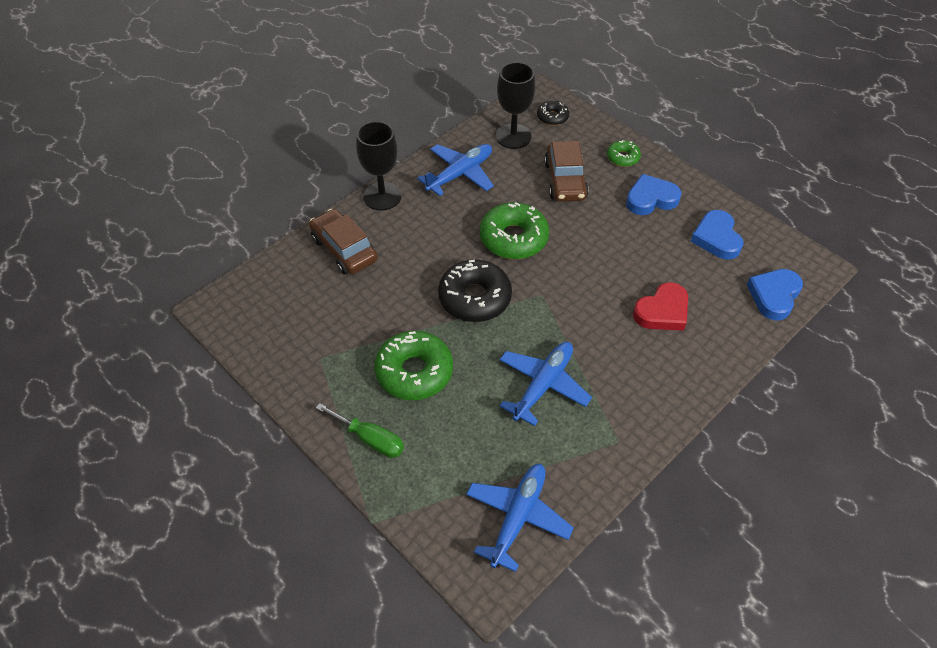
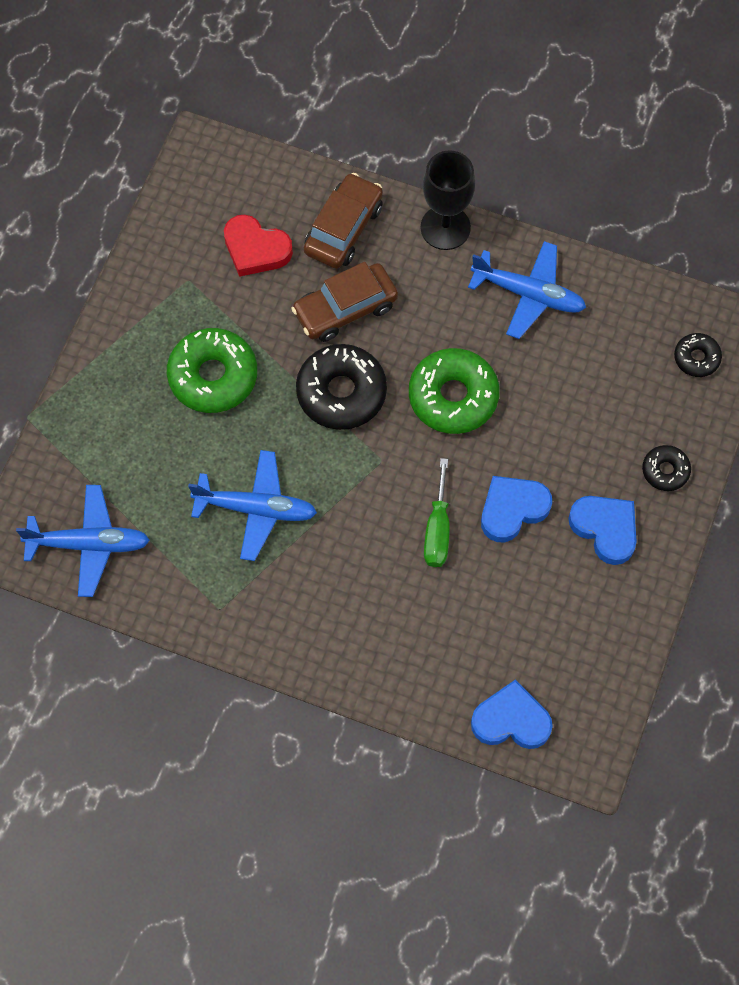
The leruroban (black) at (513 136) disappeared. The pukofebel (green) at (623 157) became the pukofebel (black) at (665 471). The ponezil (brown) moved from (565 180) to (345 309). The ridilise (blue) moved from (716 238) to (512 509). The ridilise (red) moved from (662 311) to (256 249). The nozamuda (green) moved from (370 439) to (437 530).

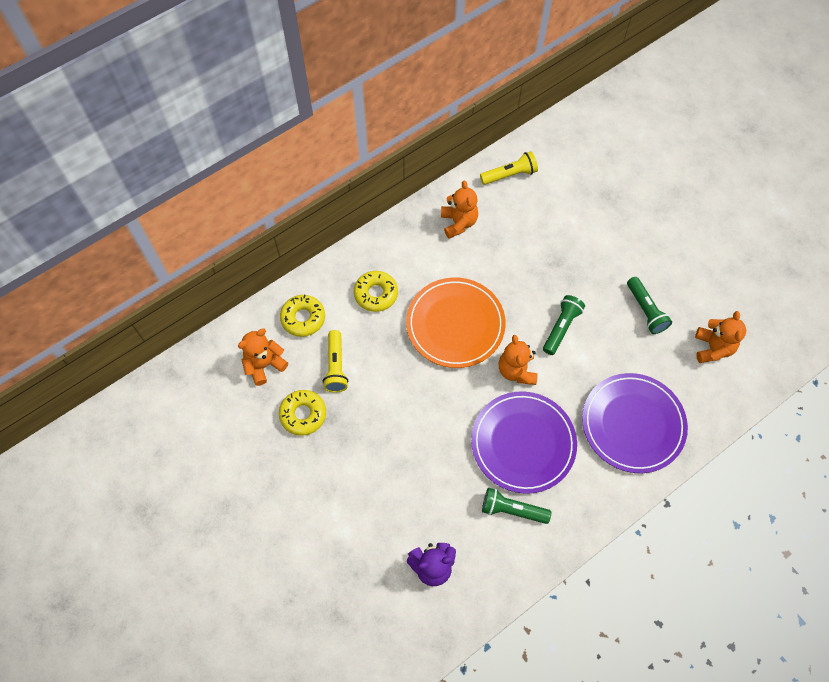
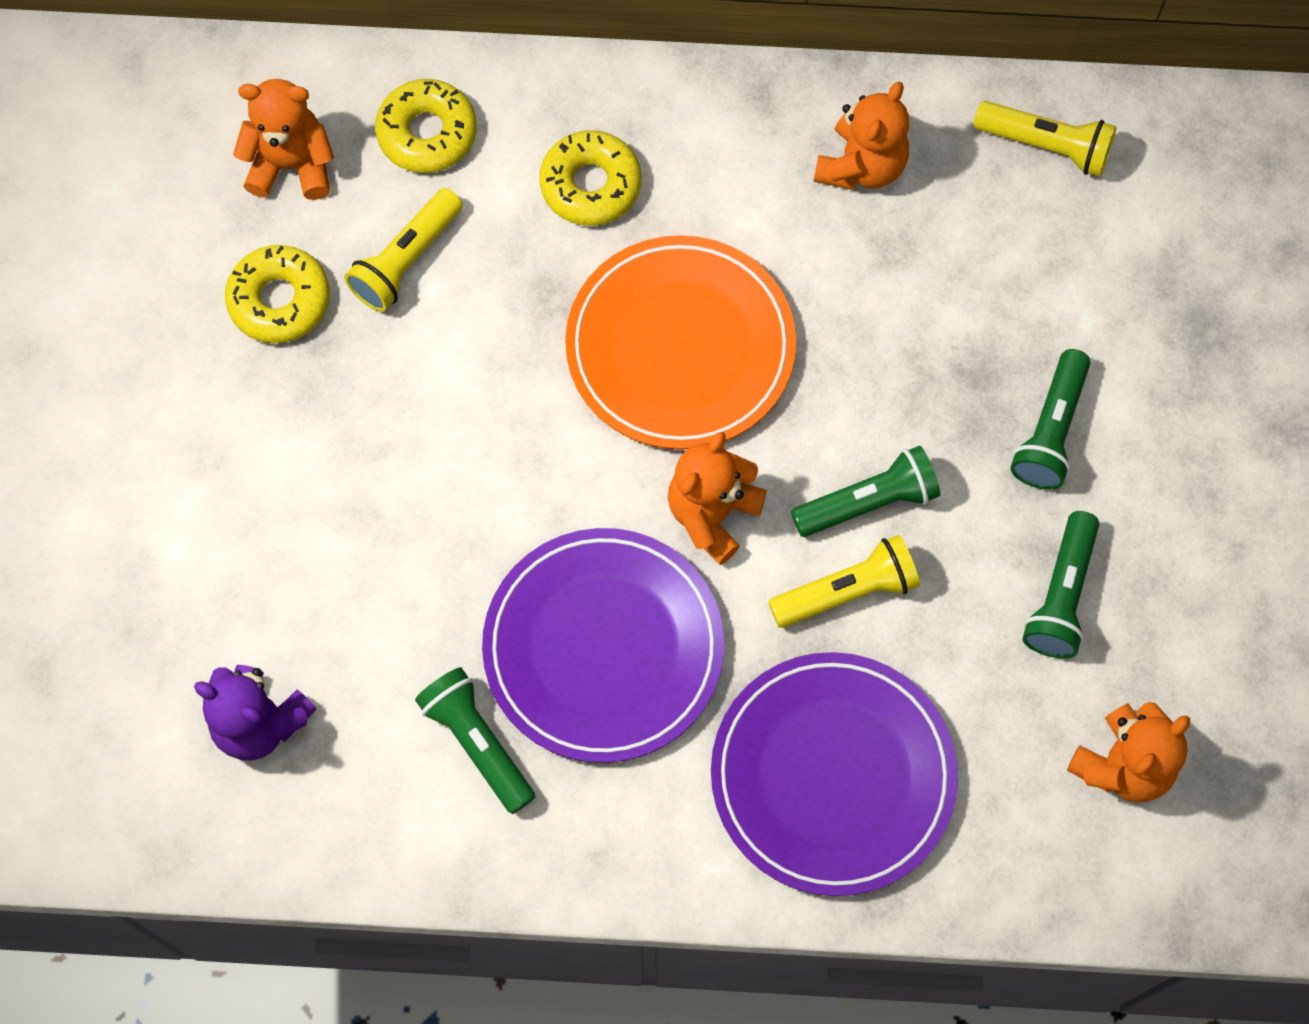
The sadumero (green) at (1050 431) appeared. The sadumero (yellow) at (847 591) appeared.

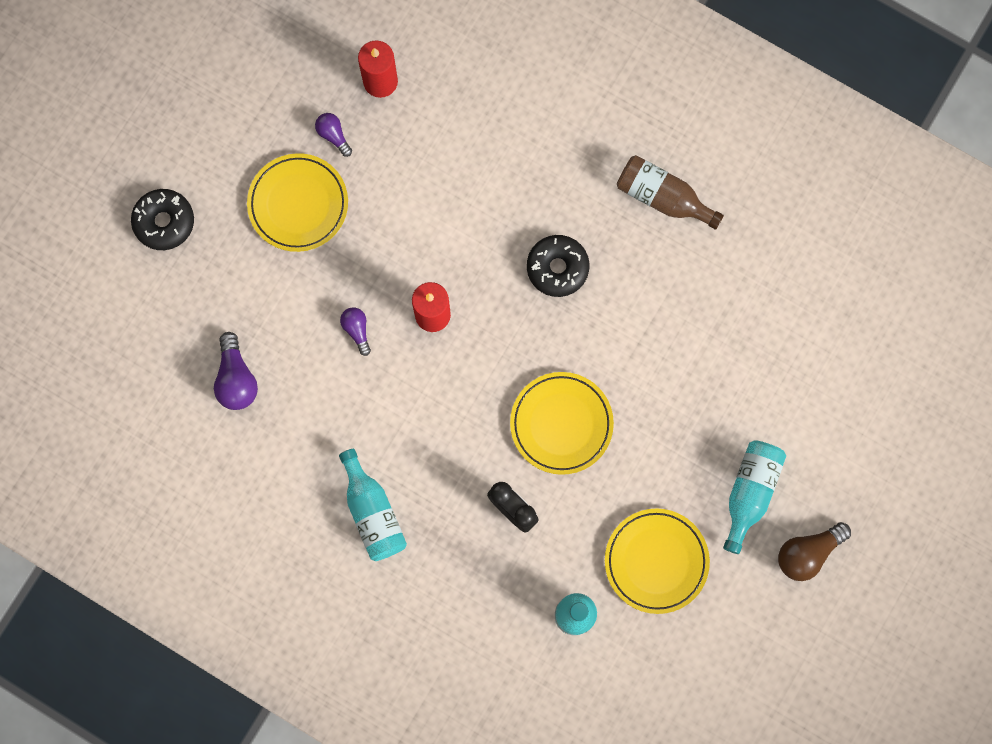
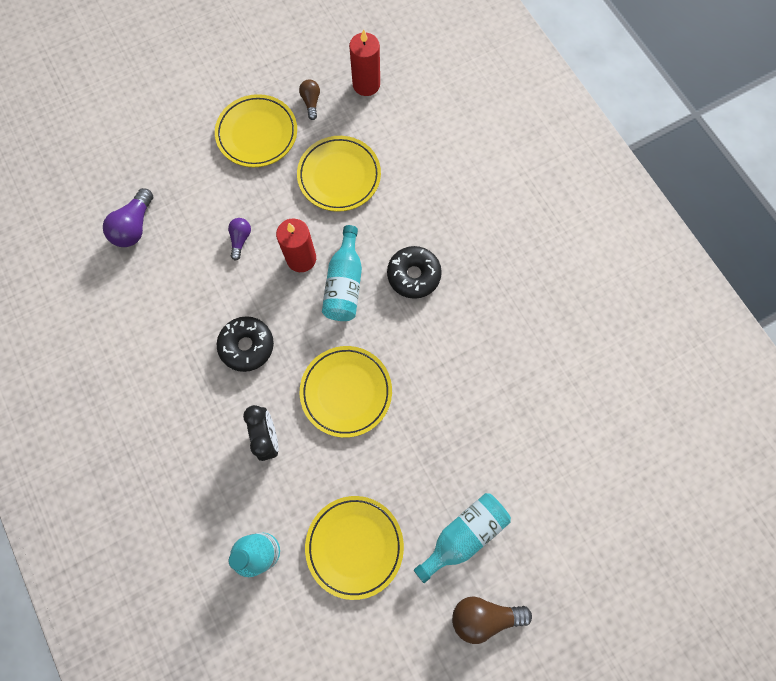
The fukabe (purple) at (333 135) became the fukabe (brown) at (311 102). The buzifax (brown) at (662 197) disappeared. The pukofebel (black) moved from (164 222) to (247 346). The buzifax (turquoise) moved from (372 512) to (344 284). The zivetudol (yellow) at (339 176) appeared.

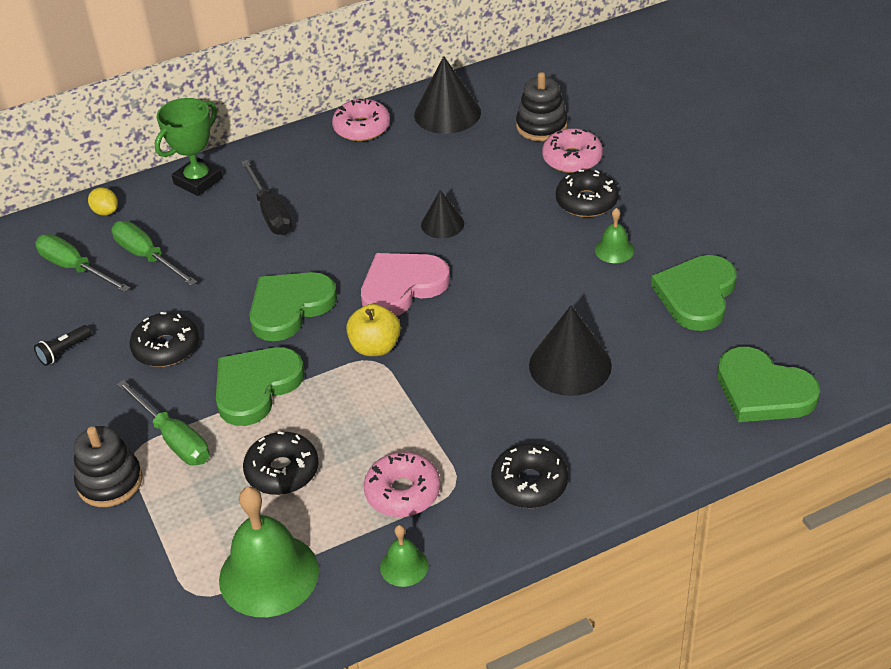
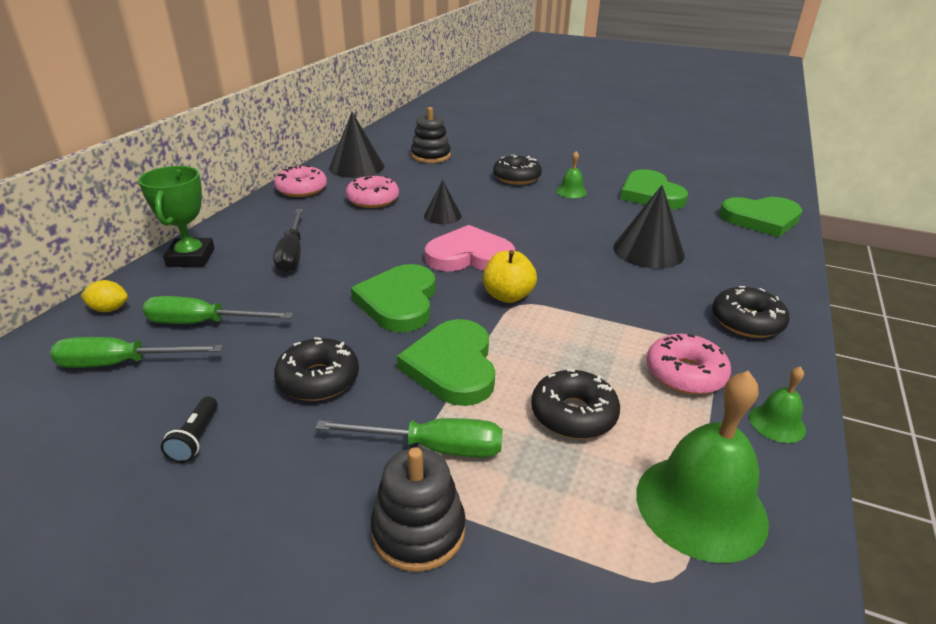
The pukofebel (pink) moved from (572 159) to (373 200). The nozamuda (black) at (270 212) turned 60 degrees clockwise. The ridilise (pink) at (402 287) turned 75 degrees clockwise.

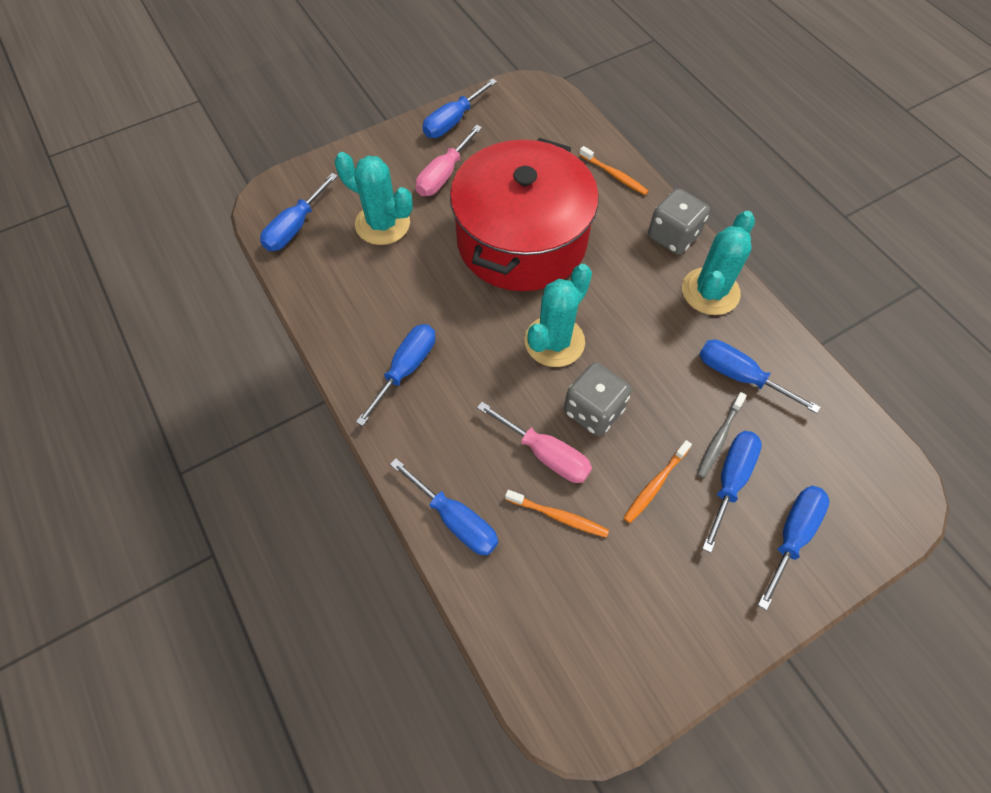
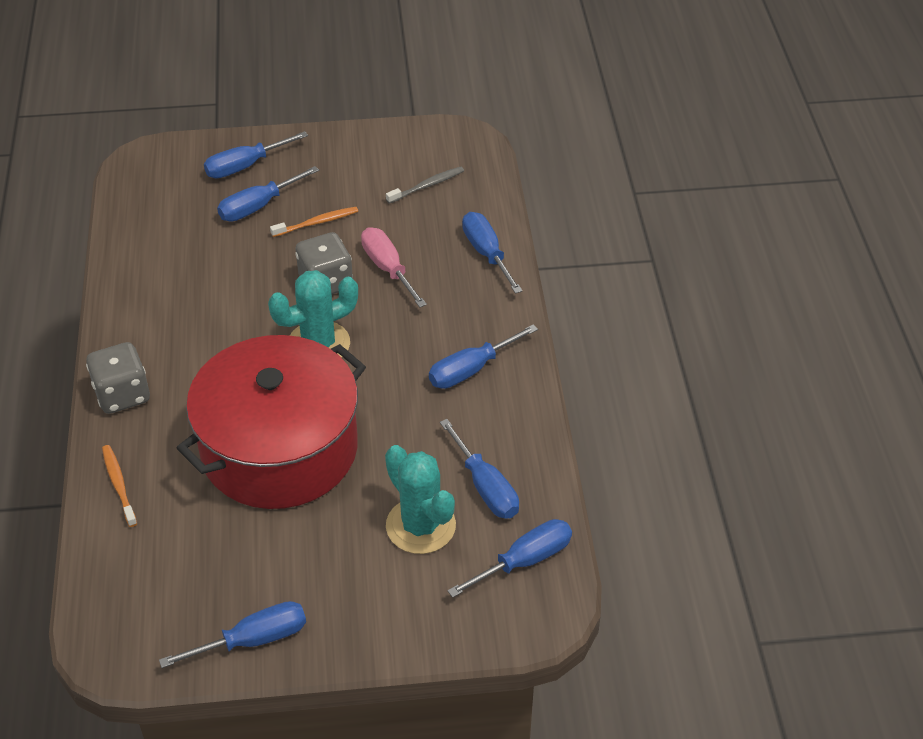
The nozamuda (pink) at (443 175) disappeared. The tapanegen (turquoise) at (710 291) disappeared. The nozamuda (blue) moved from (739 376) to (485 487). The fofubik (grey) moved from (719 438) to (427 186). The fofubik (orange) at (558 516) disappeared.

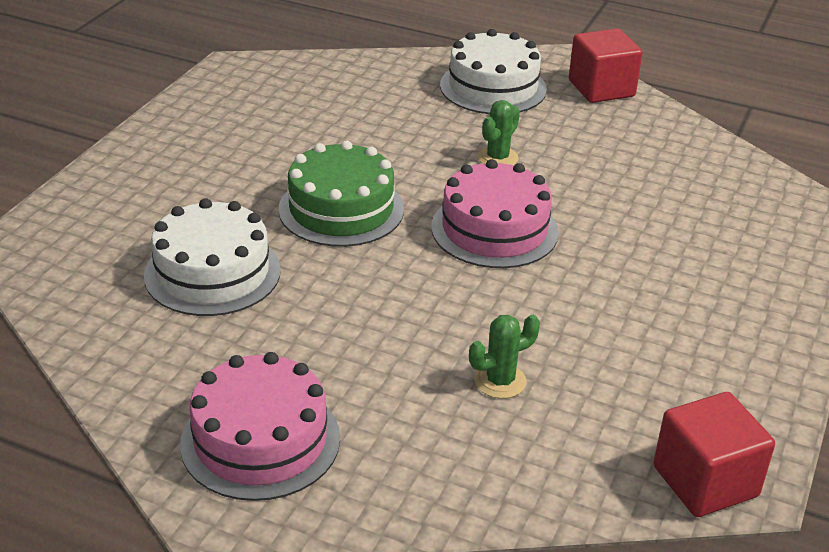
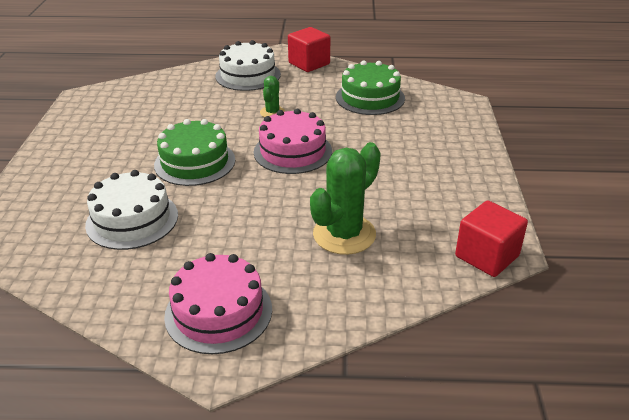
The tapanegen (green) at (500 381) changed to 1.93 times the size. The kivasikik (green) at (370 97) appeared.

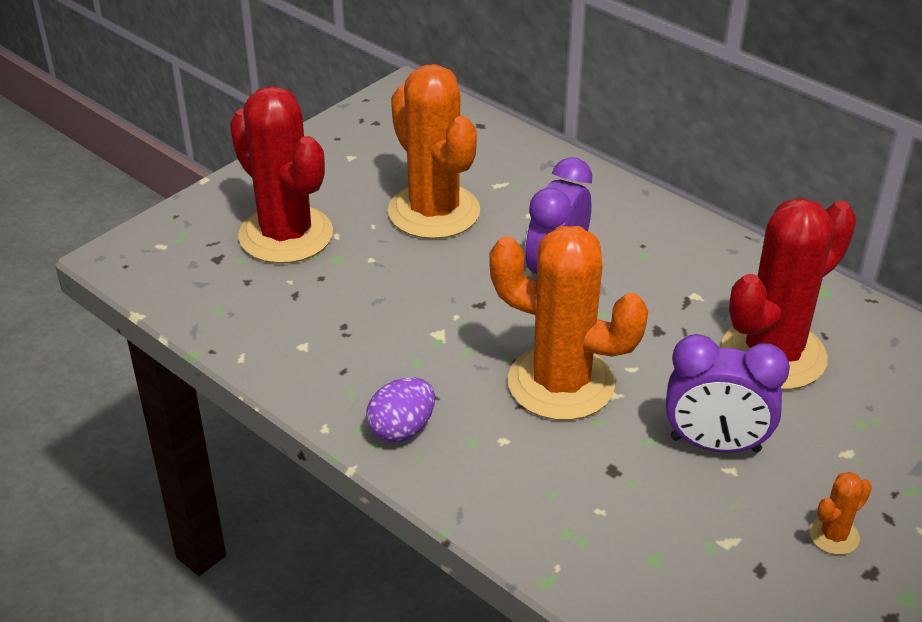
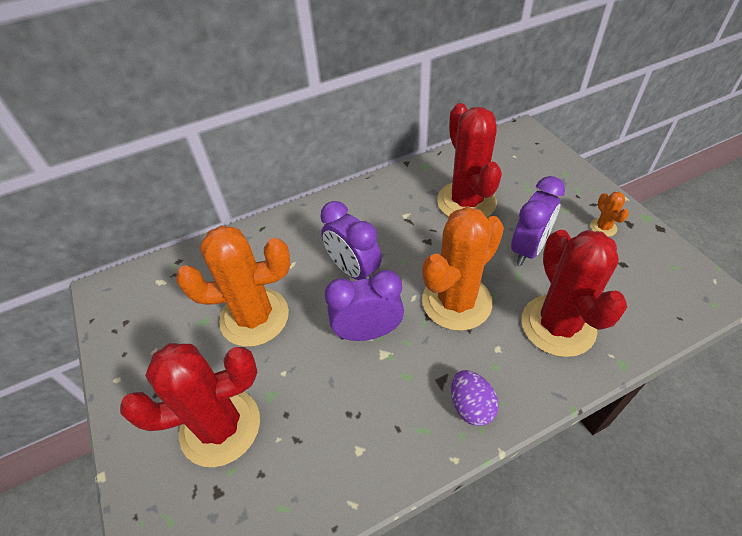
The tapanegen (red) at (558 325) appeared. The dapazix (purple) at (368 332) appeared.

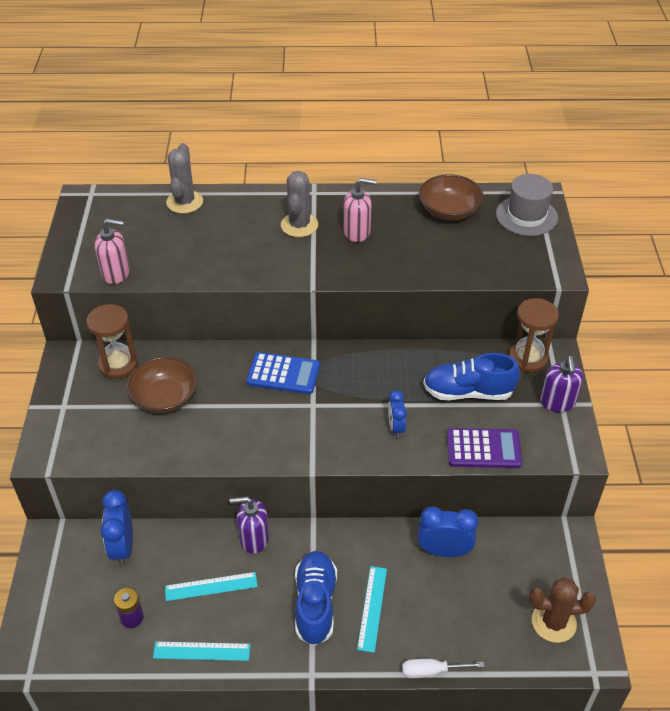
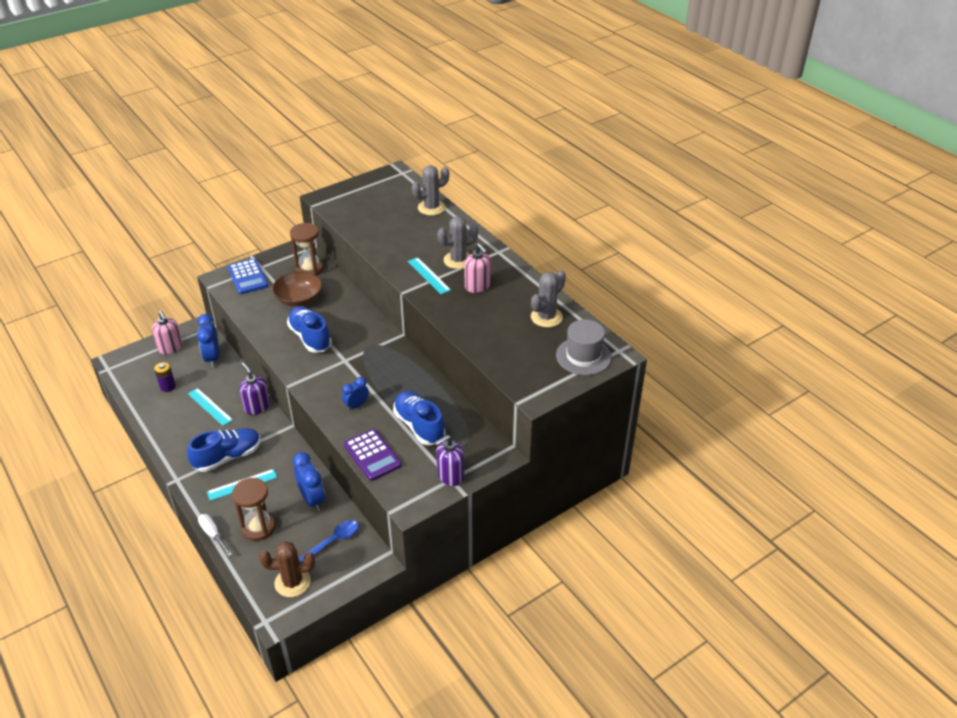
The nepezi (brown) at (449 211) was replaced by the tapanegen (grey) at (546 317). The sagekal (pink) moved from (116 273) to (170 348). The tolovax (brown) moved from (528 358) to (258 527). The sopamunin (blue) moved from (283 374) to (248 277). The dapazix (blue) at (122 547) turned 60 degrees counterclockwise. The tapanegen (brown) at (553 622) turned 60 degrees counterclockwise. The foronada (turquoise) moved from (201 651) to (429 275). The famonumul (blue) at (310 337) appeared. The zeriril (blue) at (334 541) appeared.

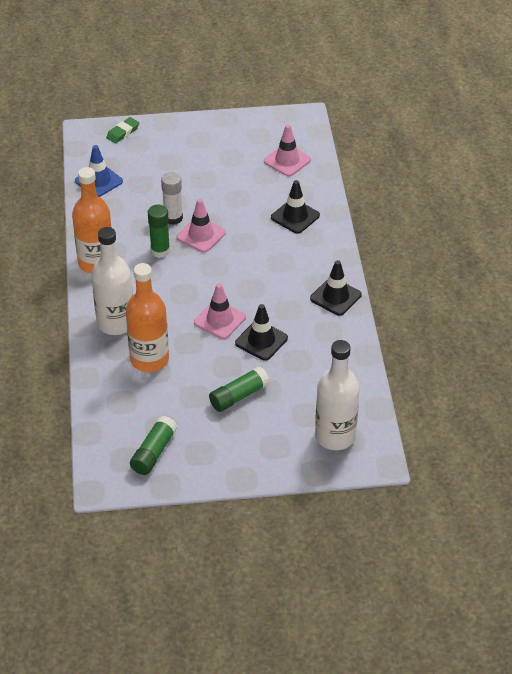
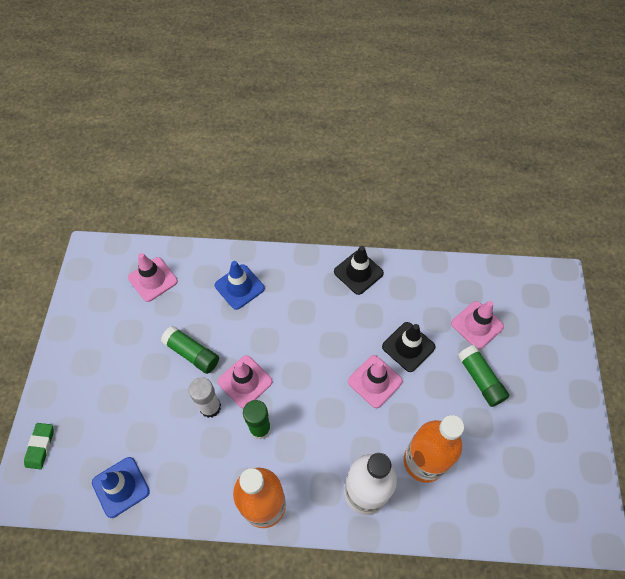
The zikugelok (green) at (123 132) turned 45 degrees clockwise. The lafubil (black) at (295 216) became the lafubil (blue) at (239 287). The buzifax (white) at (335 436) disappeared. The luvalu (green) moved from (154 452) to (192 353). The lafubil (pink) at (477 325) appeared.

